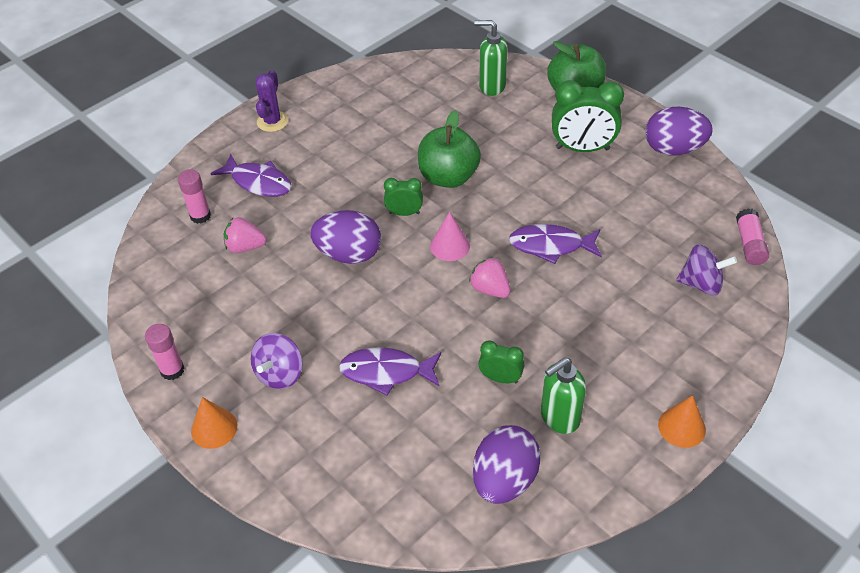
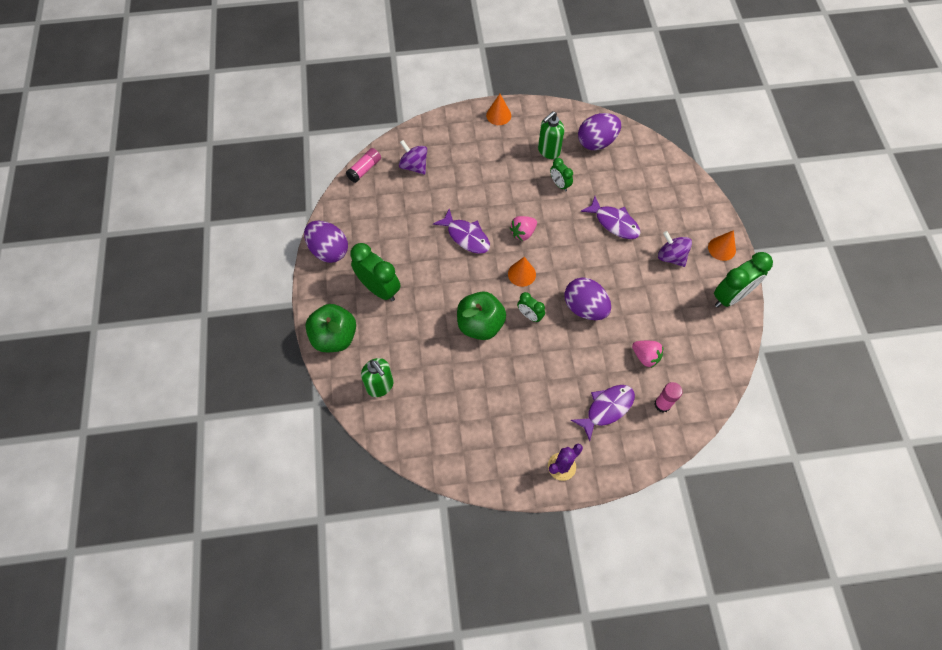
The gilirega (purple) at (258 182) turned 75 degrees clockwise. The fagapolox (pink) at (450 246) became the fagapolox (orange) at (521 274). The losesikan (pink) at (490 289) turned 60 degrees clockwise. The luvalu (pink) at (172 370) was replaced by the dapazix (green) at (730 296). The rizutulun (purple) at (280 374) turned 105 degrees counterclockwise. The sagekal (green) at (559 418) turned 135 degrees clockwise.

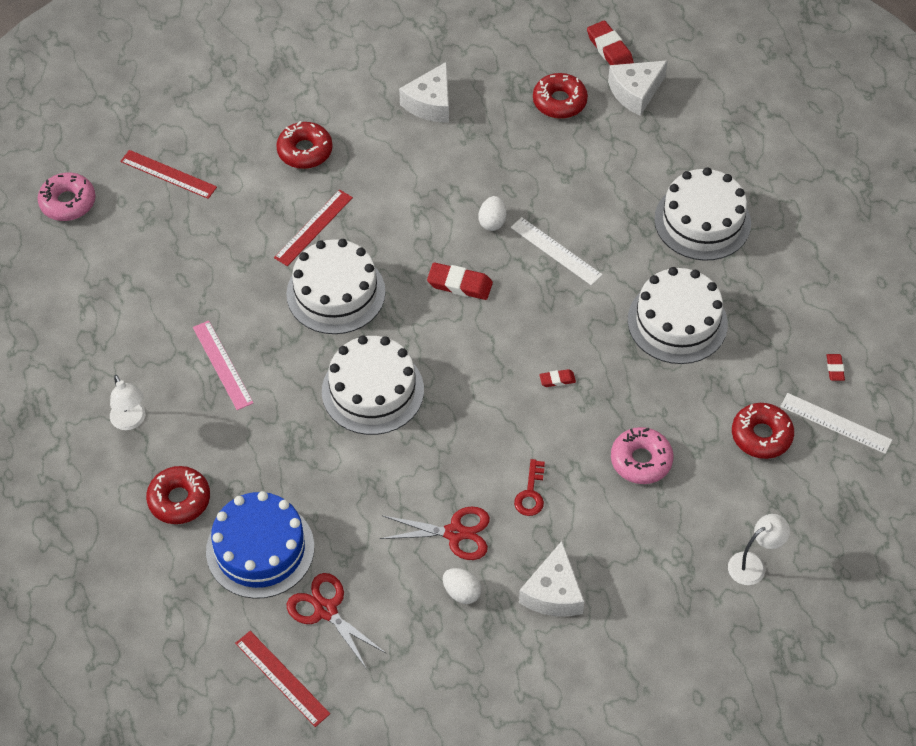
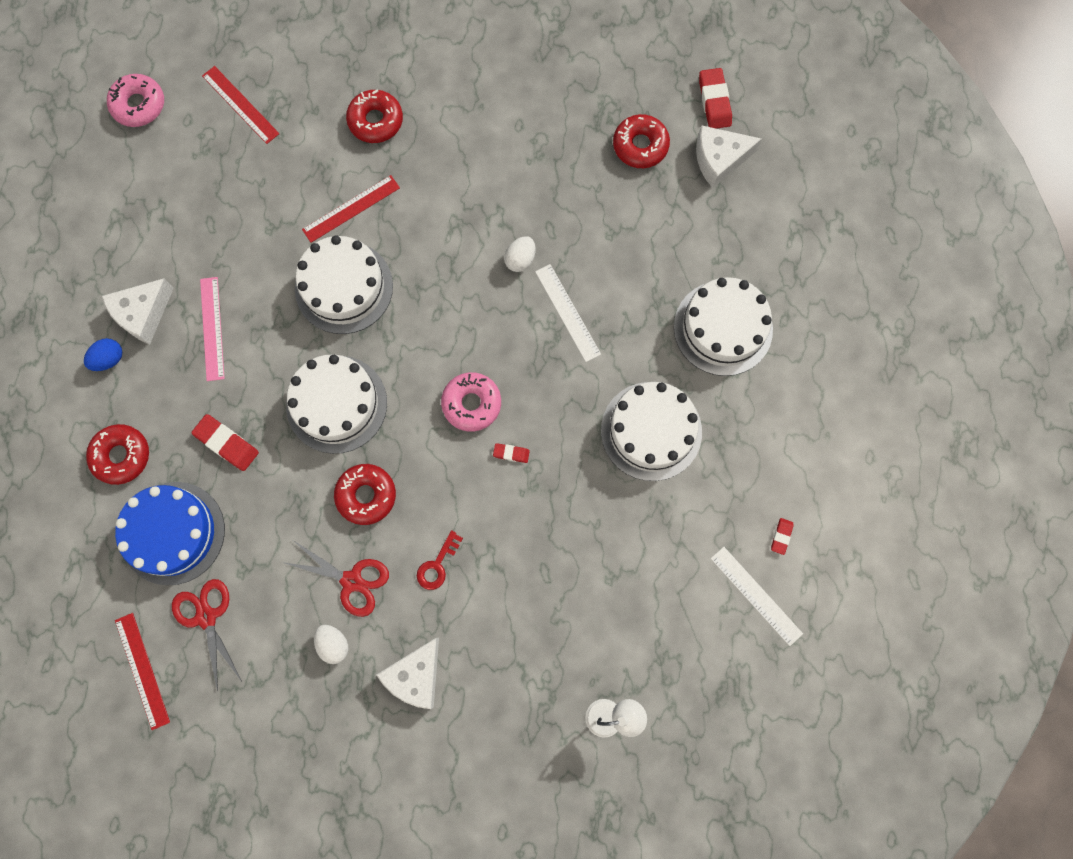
The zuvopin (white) moved from (430 103) to (143 314). The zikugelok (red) moved from (459 284) to (227 443). The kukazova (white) at (131 421) was replaced by the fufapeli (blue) at (109 359). The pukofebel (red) moved from (761 435) to (366 495). The pukofebel (pink) moved from (641 460) to (471 404).

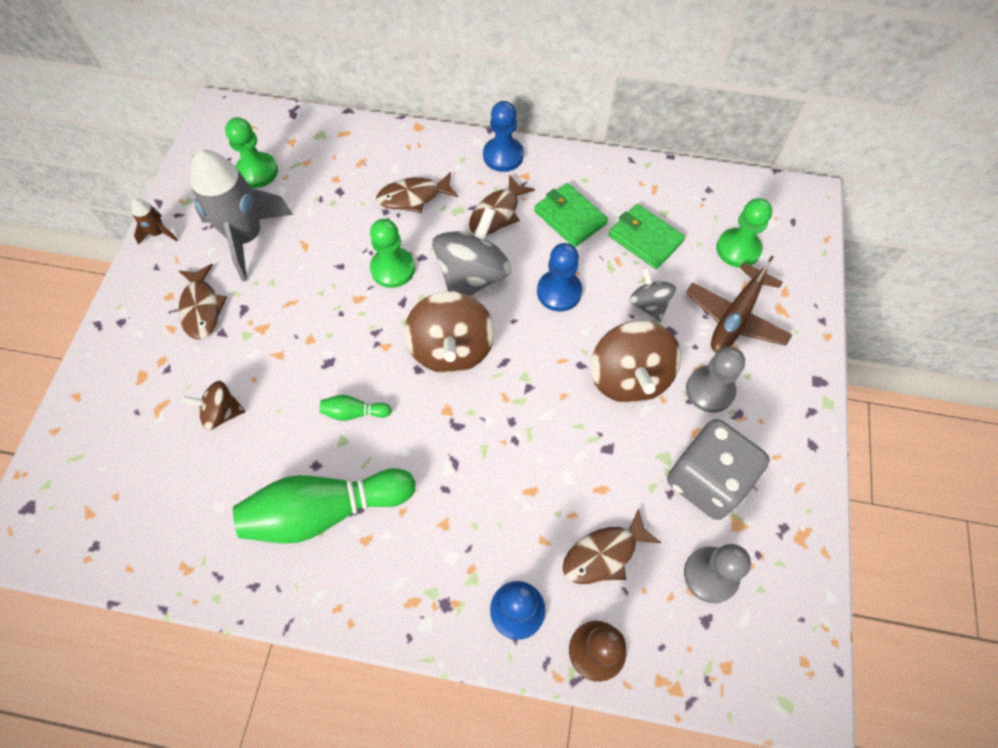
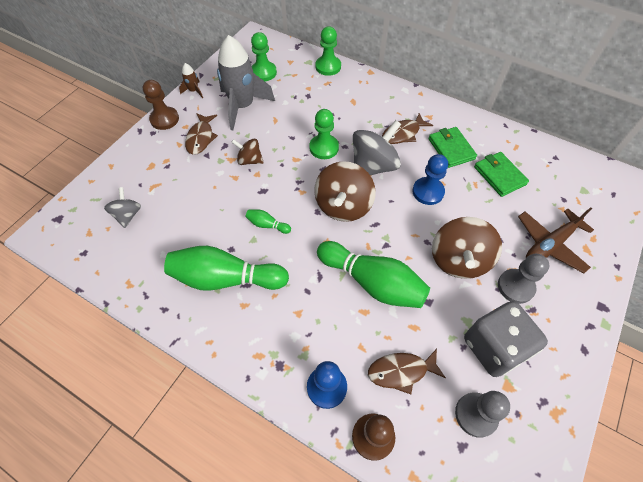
The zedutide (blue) at (503 156) disappeared. The gilirega (brown) at (413 197) disappeared. The zedutide (green) moved from (738 249) to (328 67). The rizutulun (grey) moved from (649 304) to (128 215). The rizutulun (brown) moved from (222 413) to (249 160). The zedutide (brown) at (164 119) appeared. The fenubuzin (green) at (372 282) appeared.

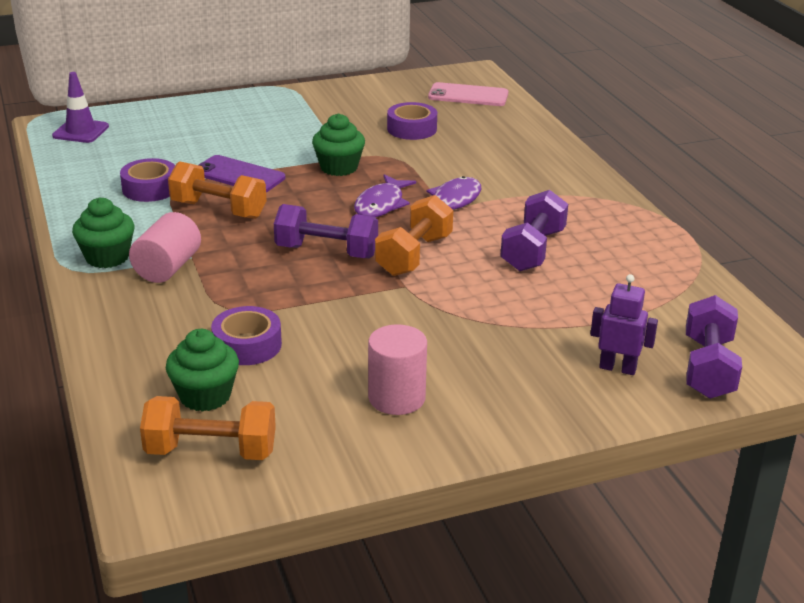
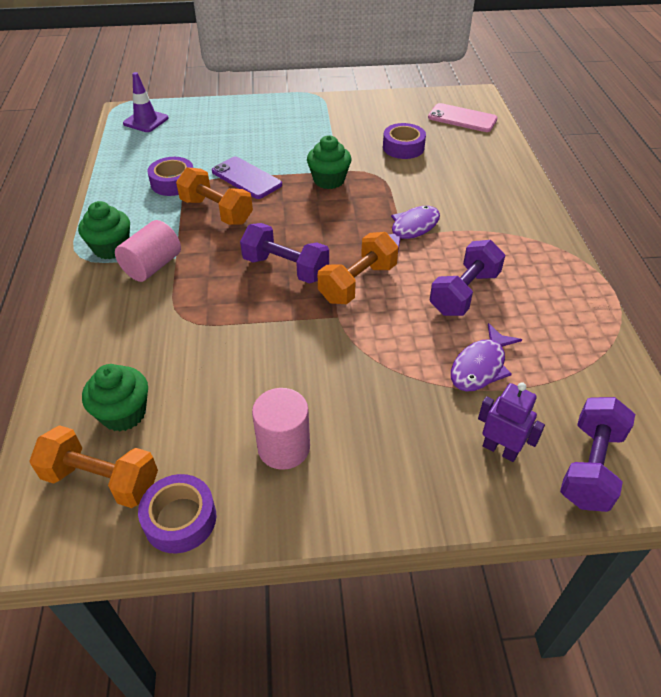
The gilirega (purple) moved from (381 204) to (480 366). The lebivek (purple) moved from (247 345) to (180 519).

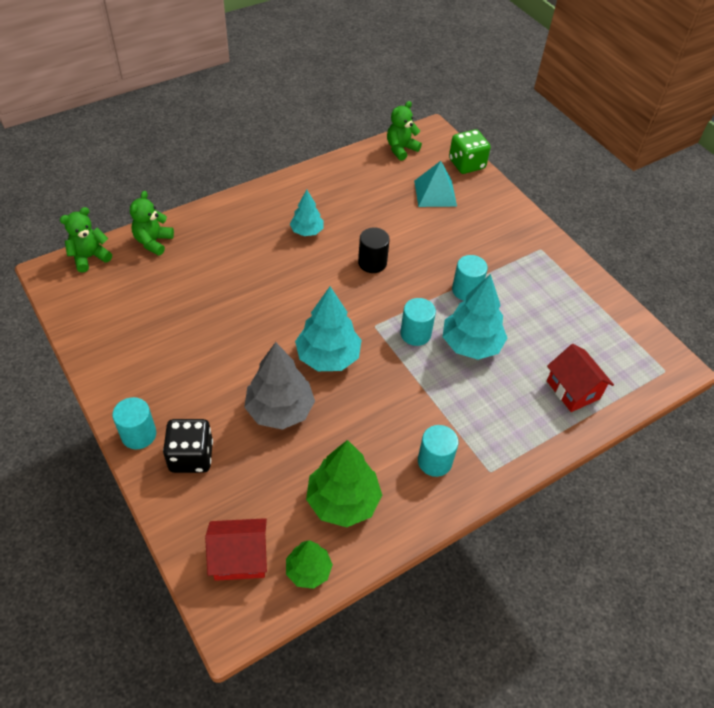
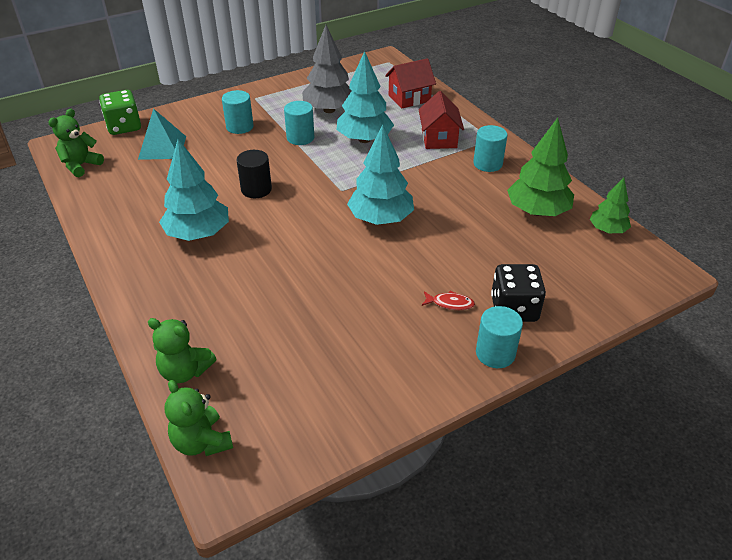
The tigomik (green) at (401 149) turned 75 degrees clockwise. The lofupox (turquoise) at (307 231) changed to 1.70 times the size. The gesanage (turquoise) moved from (415 334) to (240 127). The lofupox (grey) moved from (280 410) to (329 110). The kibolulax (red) moved from (240 558) to (439 139). The gilirega (red) at (450 303) appeared.

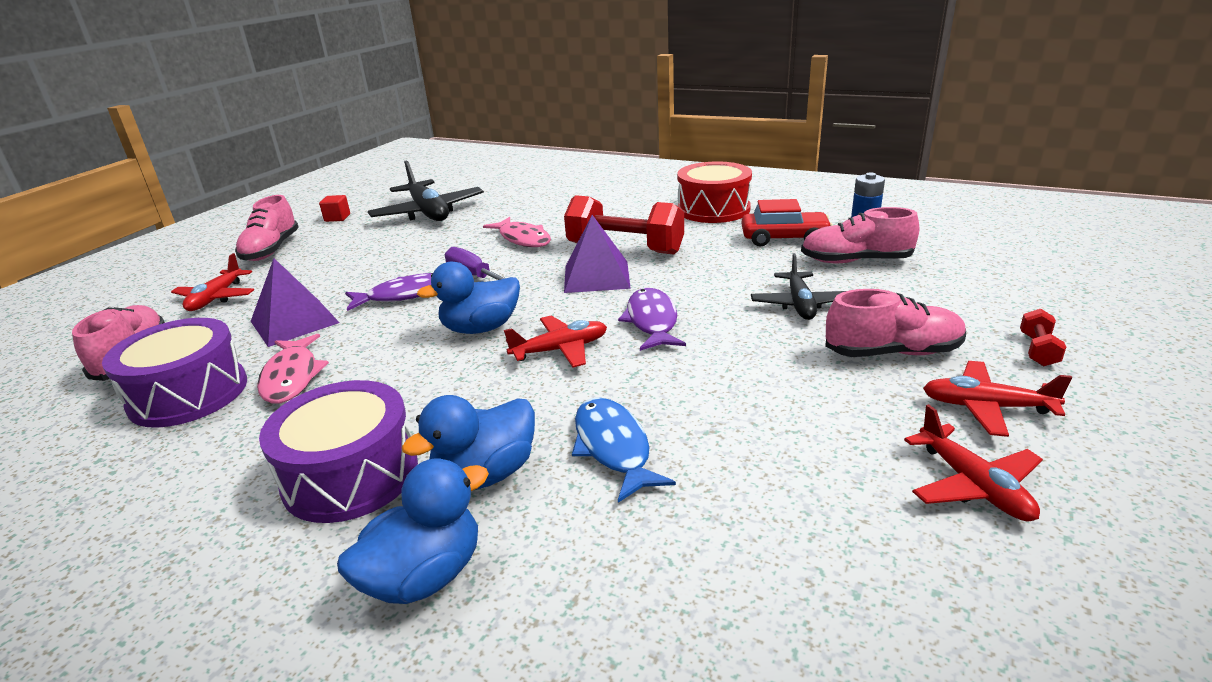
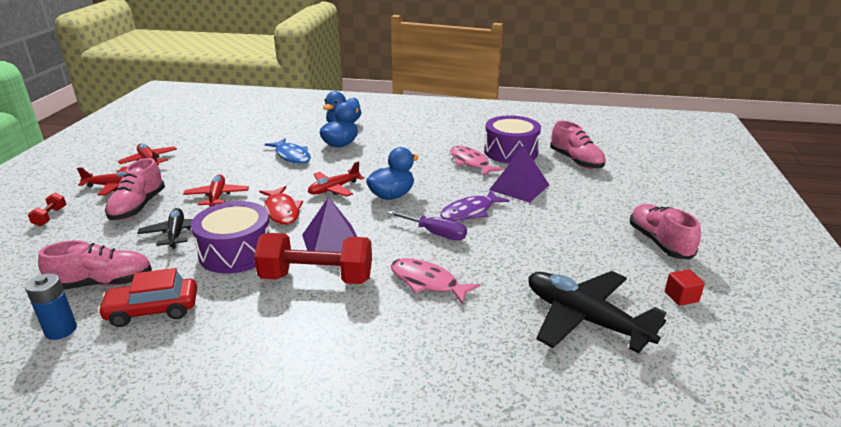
The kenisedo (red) at (713 209) disappeared. The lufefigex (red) moved from (216 298) to (217 197). The gilirega (purple) at (652 321) became the gilirega (red) at (282 211). The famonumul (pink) at (892 352) turned 60 degrees counterclockwise. The kenisedo (purple) moved from (351 475) to (236 252).

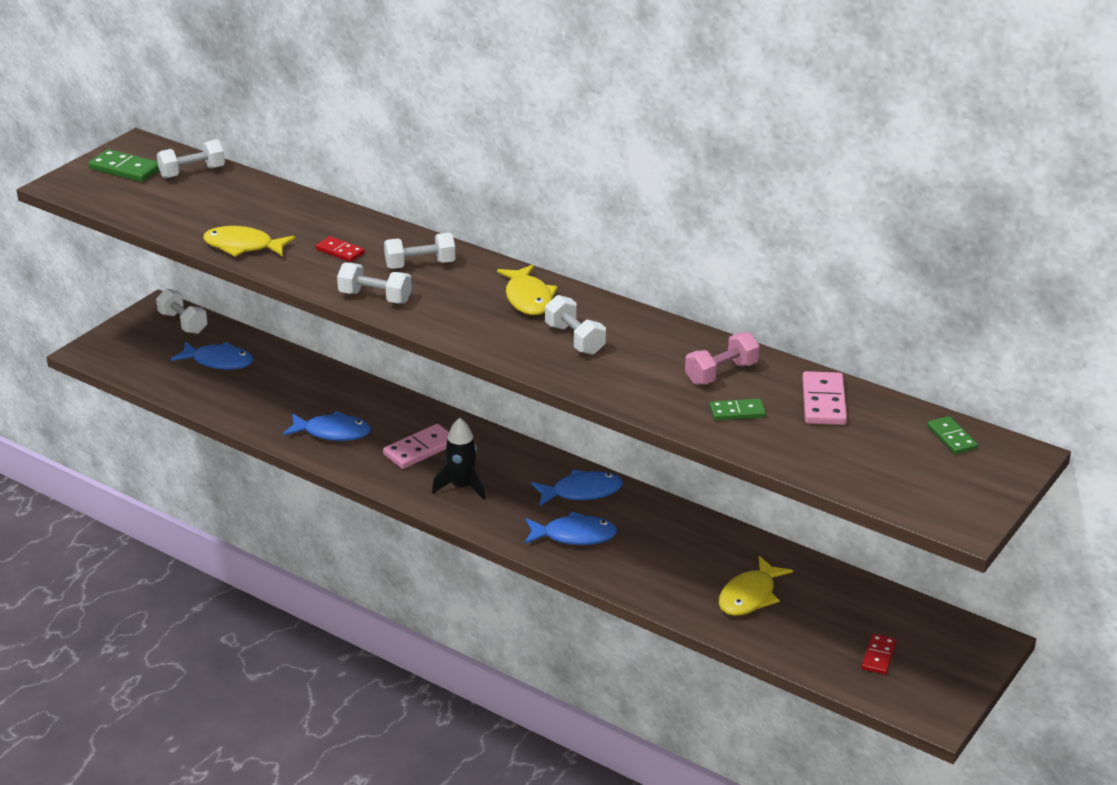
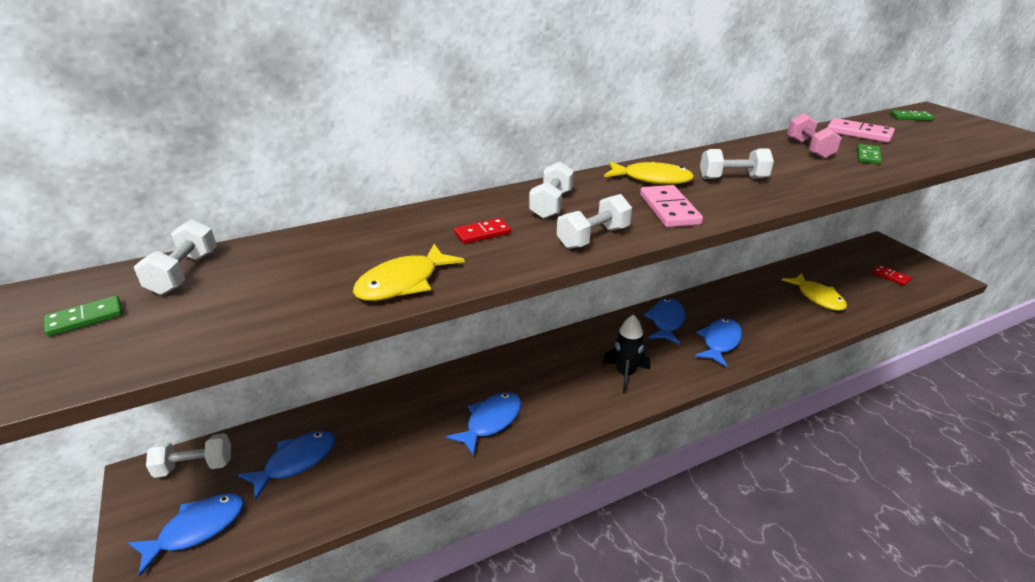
The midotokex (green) at (125 169) changed to 0.64 times the size. The midotokex (pink) moved from (420 449) to (669 209). The gilirega (blue) at (197 529) appeared.

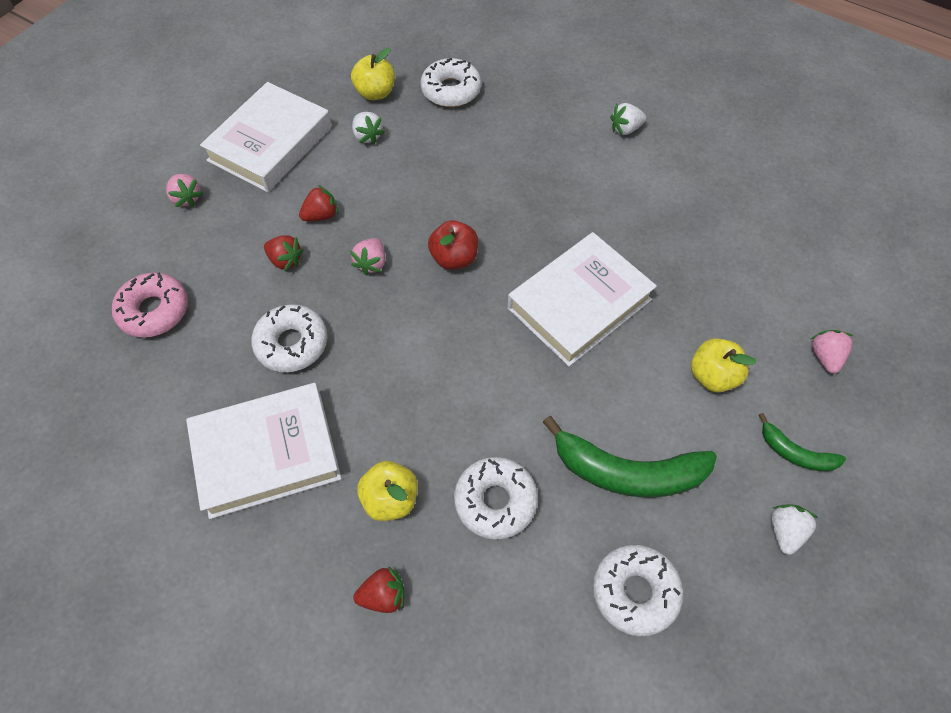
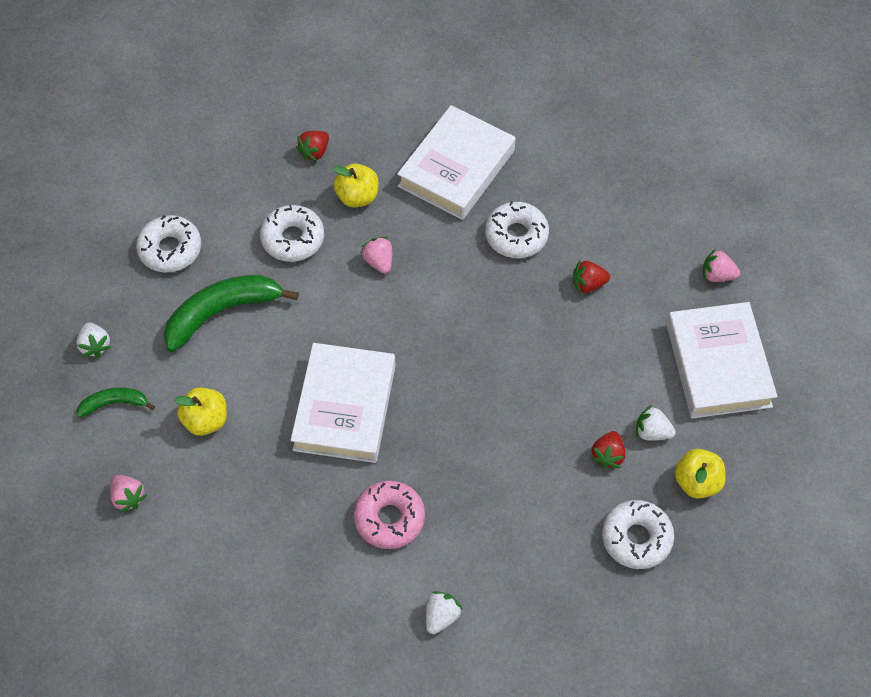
The losesikan (red) moved from (321 215) to (608 455). The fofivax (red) at (454 258) disappeared. The losesikan (pink) moved from (371 263) to (379 262). The pukofebel (pink) moved from (154 311) to (389 518).

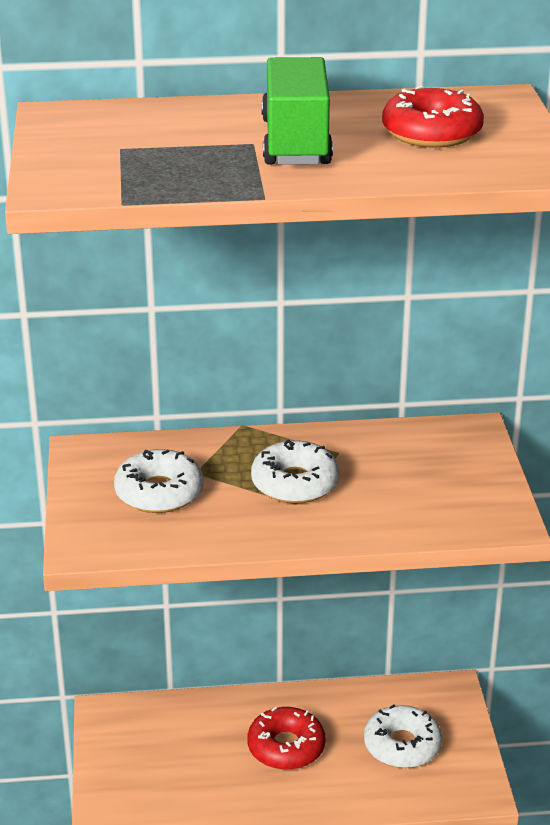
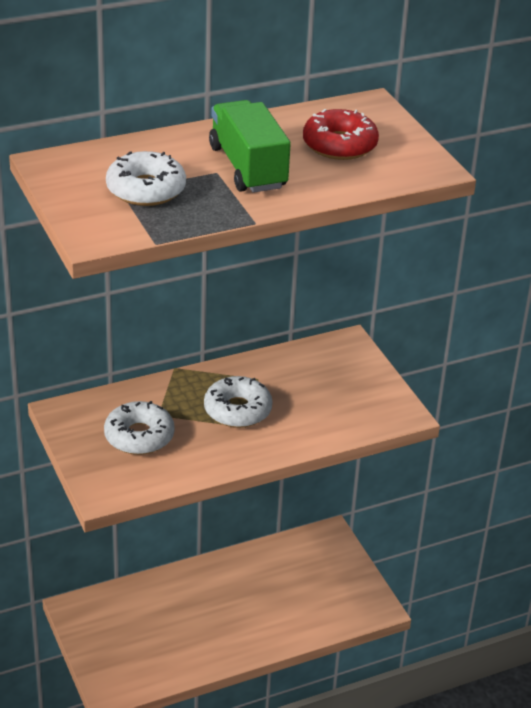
The pukofebel (white) moved from (402 745) to (146 189). The pukofebel (red) at (286 747) disappeared.

